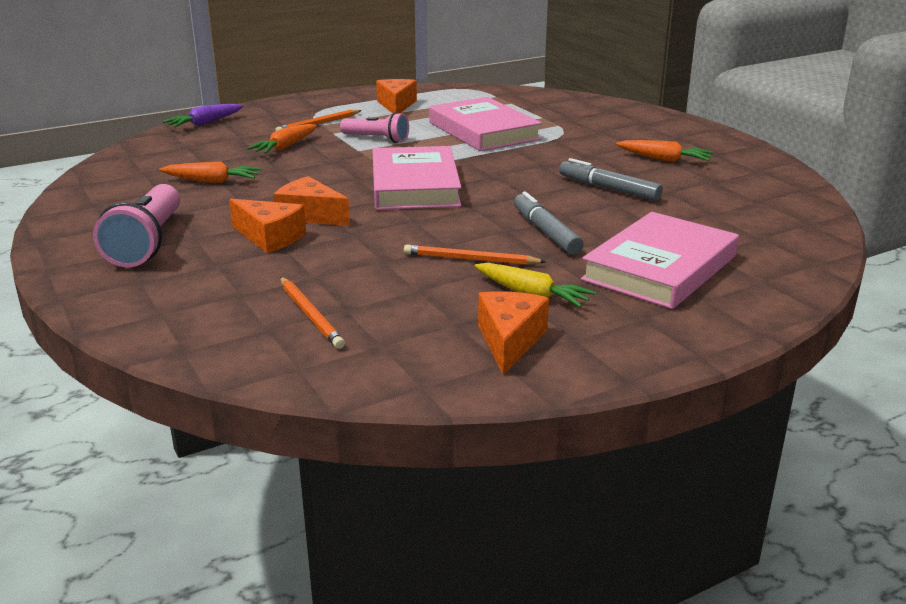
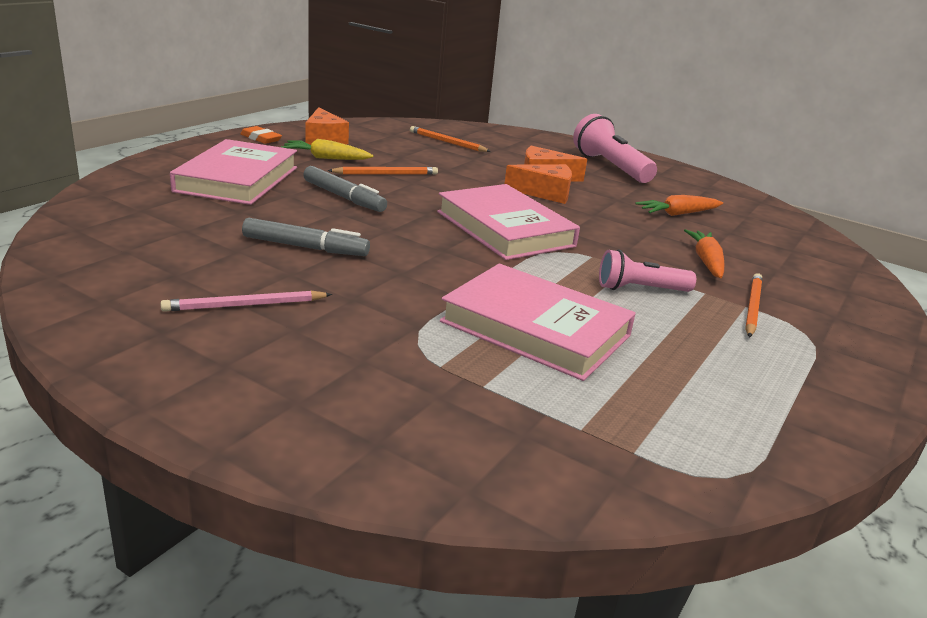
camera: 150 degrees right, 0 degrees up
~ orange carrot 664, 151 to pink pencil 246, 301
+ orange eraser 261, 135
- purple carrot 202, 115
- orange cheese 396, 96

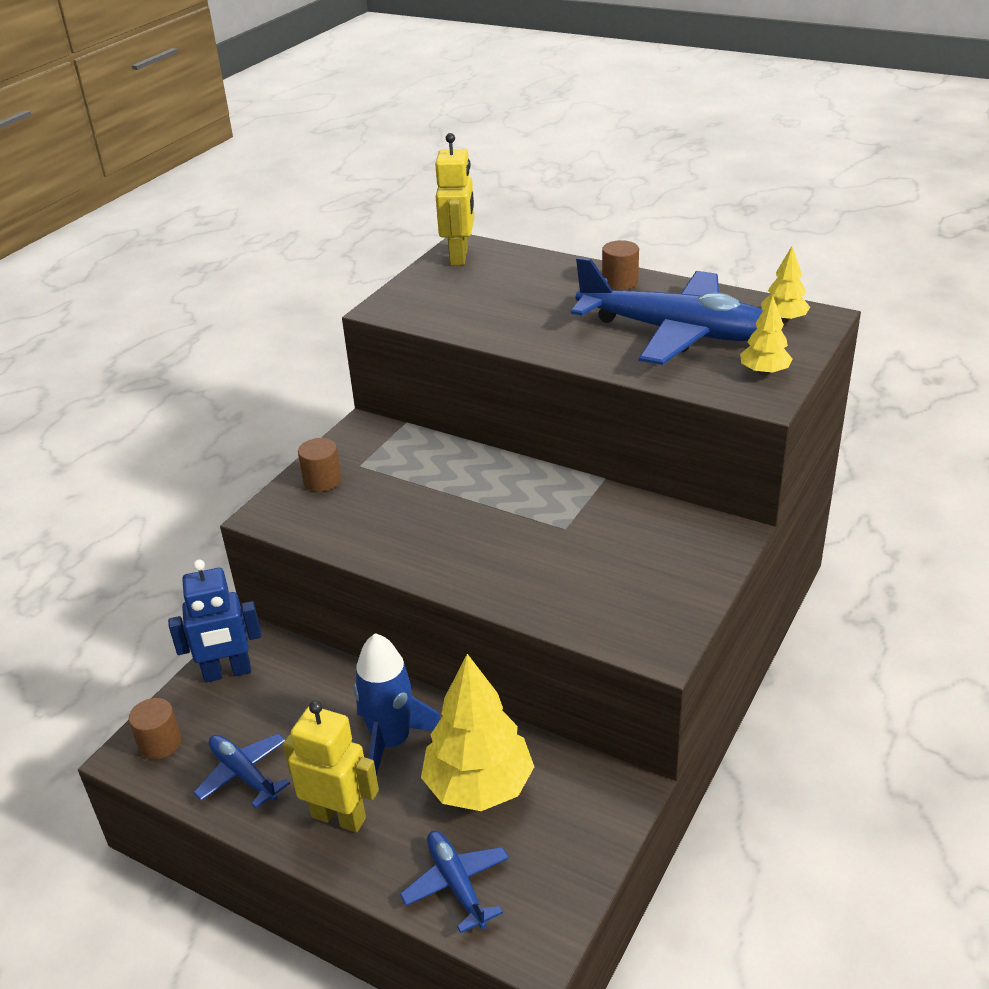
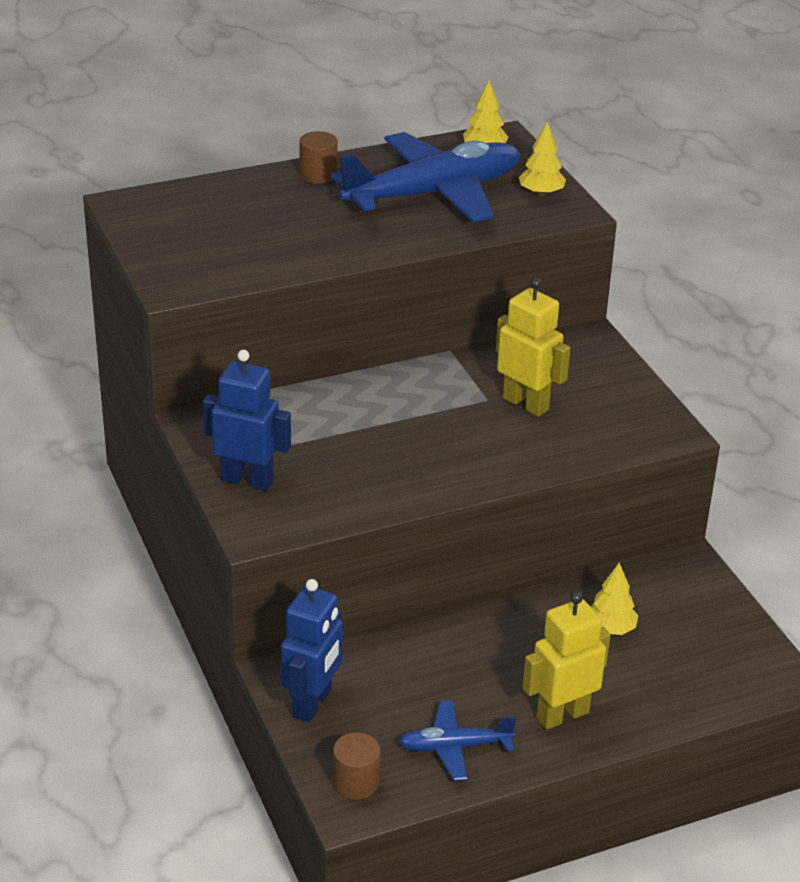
camera: 55 degrees left, 0 degrees up
~ brown cylinder 319, 465 to blue robot 247, 420
~ yellow robot 454, 199 to 533, 347
~ yellow tree 477, 732 = 614, 598 x0.50
- blue rocket 397, 704
- blue plane 454, 882

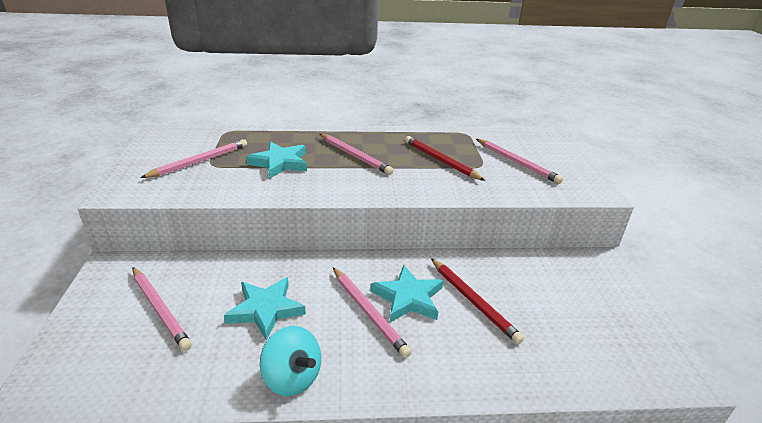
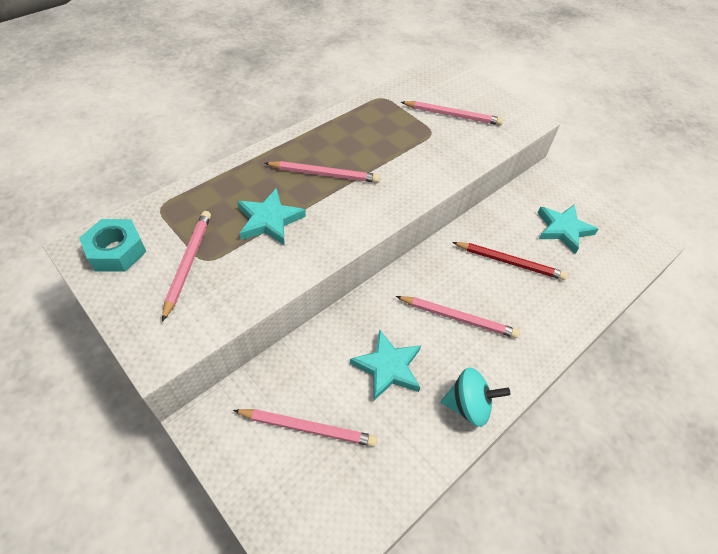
camera: 40 degrees left, 20 degrees up
+ turquoise nut 113, 245
~ turquoise star 407, 293 to 568, 229
- red pencil 445, 158

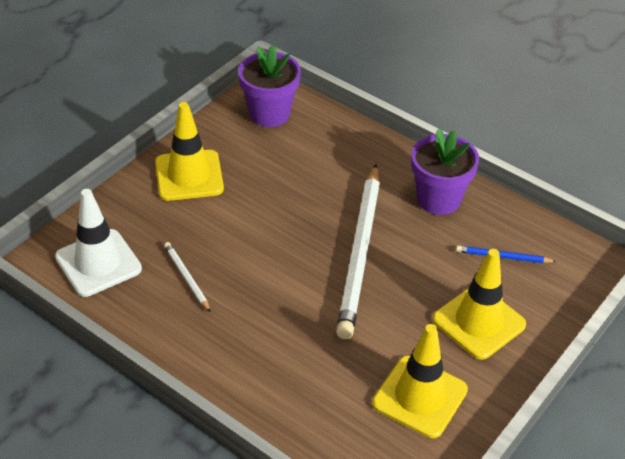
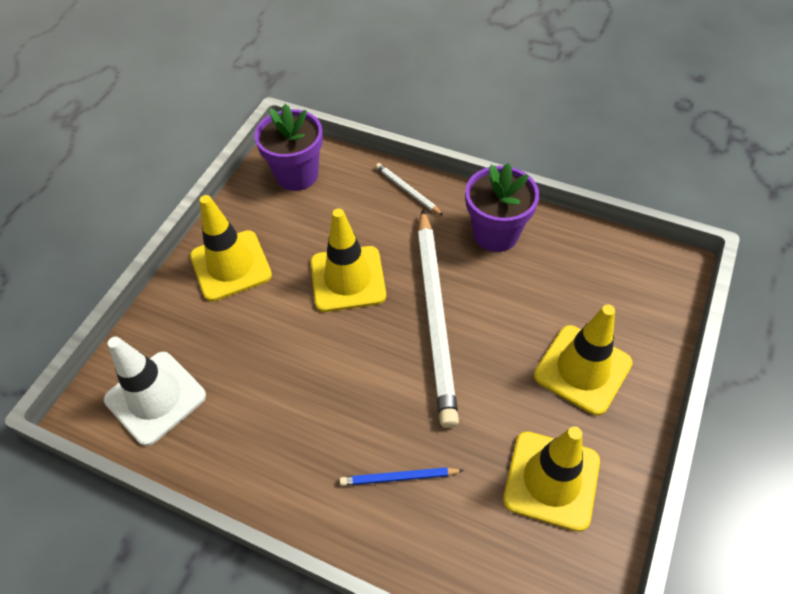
camera: 10 degrees left, 10 degrees up
+ yellow traffic cone 348, 260
~ blue pencil 506, 254 to 402, 476
~ white pencil 187, 277 to 409, 189

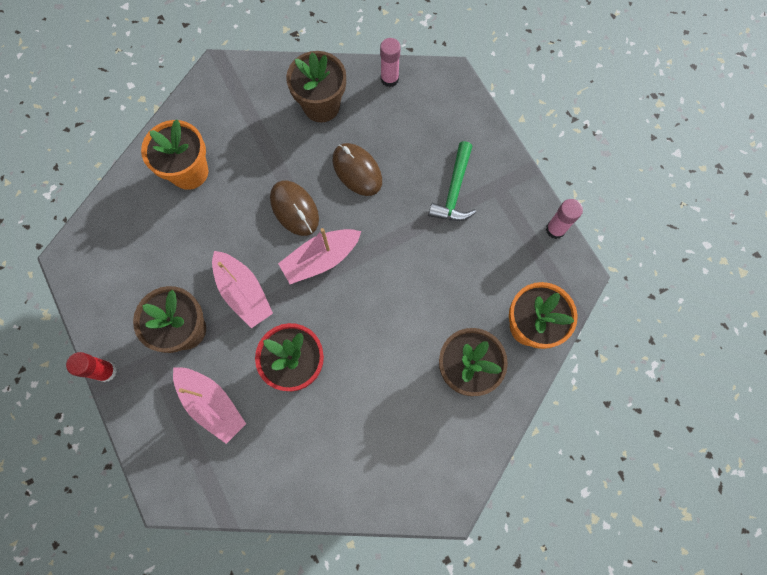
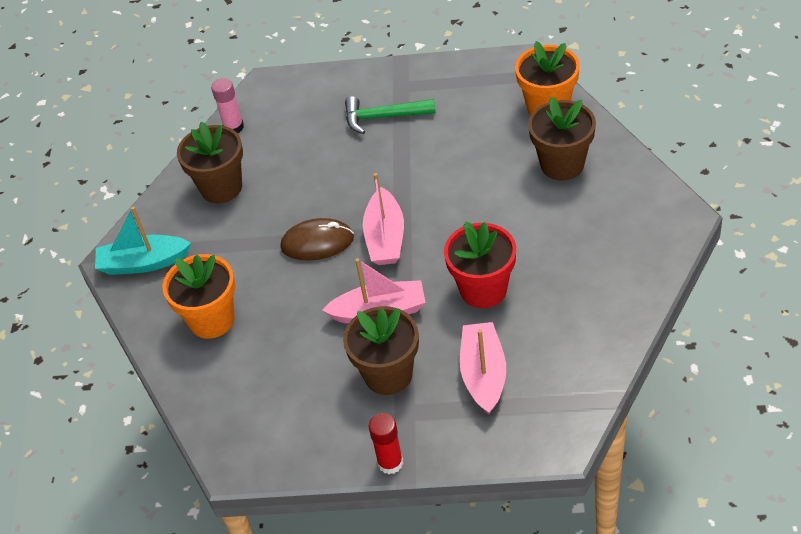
camera: 55 degrees left, 25 degrees down
+ turquoise boat 143, 240
~ green hammer 452, 181 = 390, 115 135 degrees clockwise
~ pink boat 209, 405 = 483, 368 75 degrees counterclockwise
- brown mouse 357, 169
- pink glue stick 564, 219

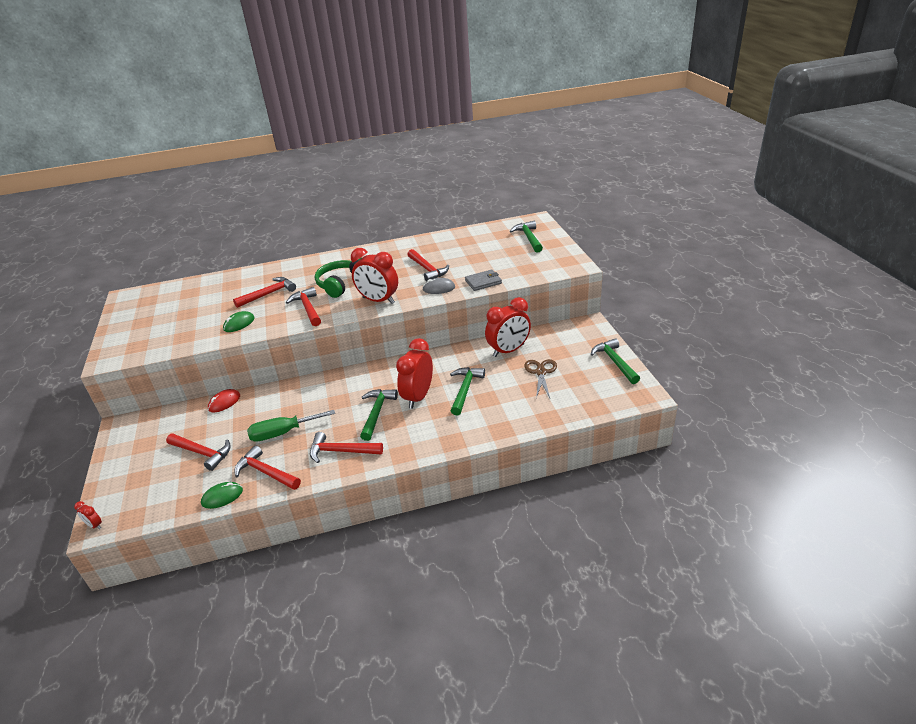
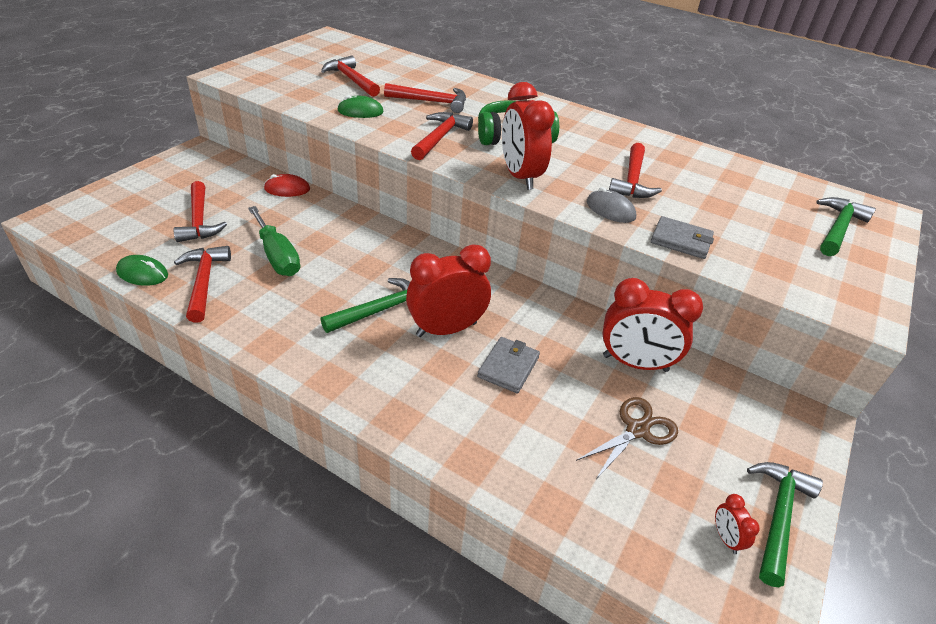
camera: 40 degrees right, 5 degrees up
~ green screwdriver 291, 426 = 274, 241 150 degrees counterclockwise
~ red hammer 346, 447 to 350, 76
~ green hammer 467, 391 to grey wallet 508, 365
~ red clock 88, 515 to 737, 524

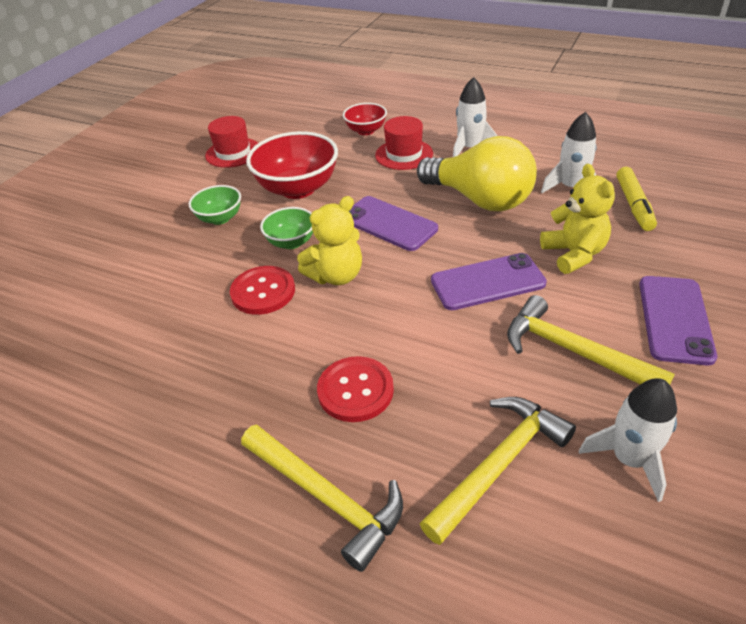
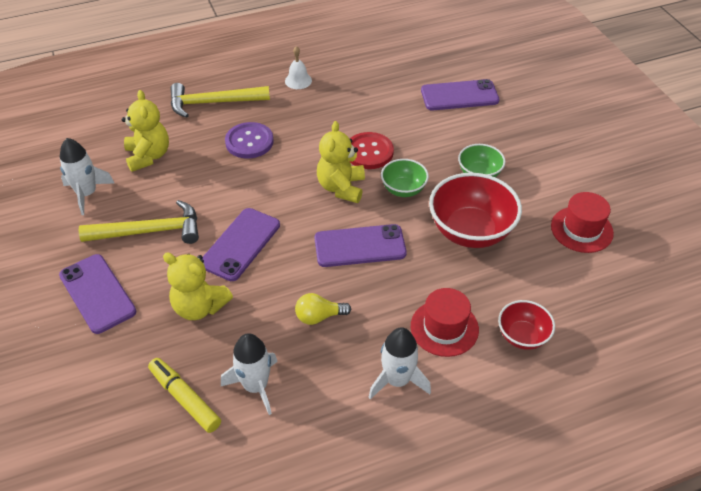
camera: 130 degrees right, 5 degrees up
~ yellow hammer 498, 471 to yellow teddy bear 145, 131
~ red button 355, 389 to purple button 249, 140
+ white bell 298, 67
~ yellow light bulb 477, 173 = 323, 309 x0.43
+ purple phone 460, 94

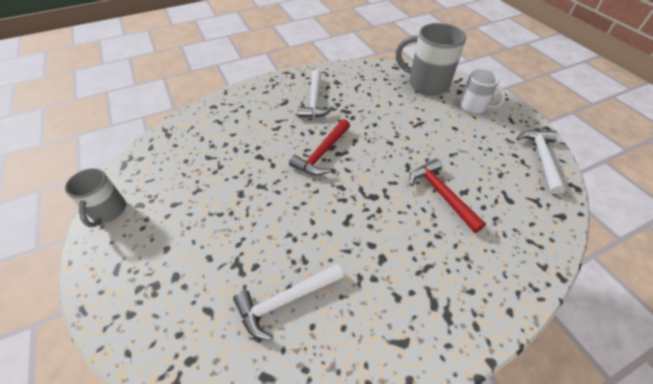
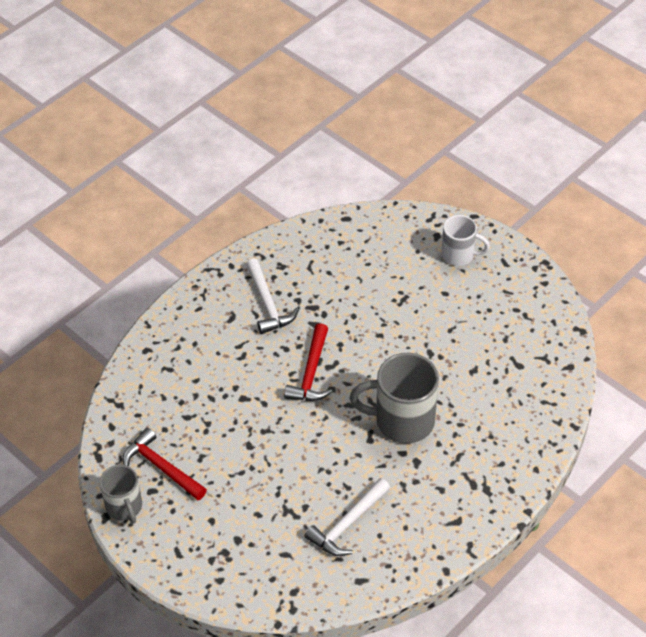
camera: 20 degrees left, 0 degrees up
~ red hammer 447, 196 to 165, 464
~ grey mug 431, 59 to 394, 398
- white hammer 541, 162

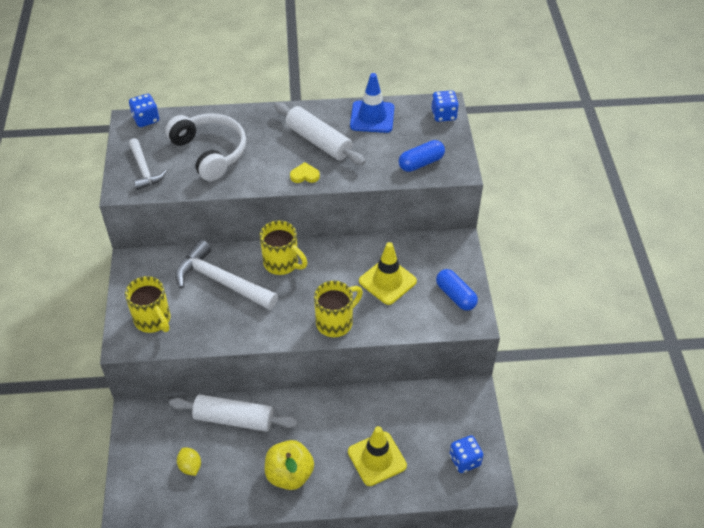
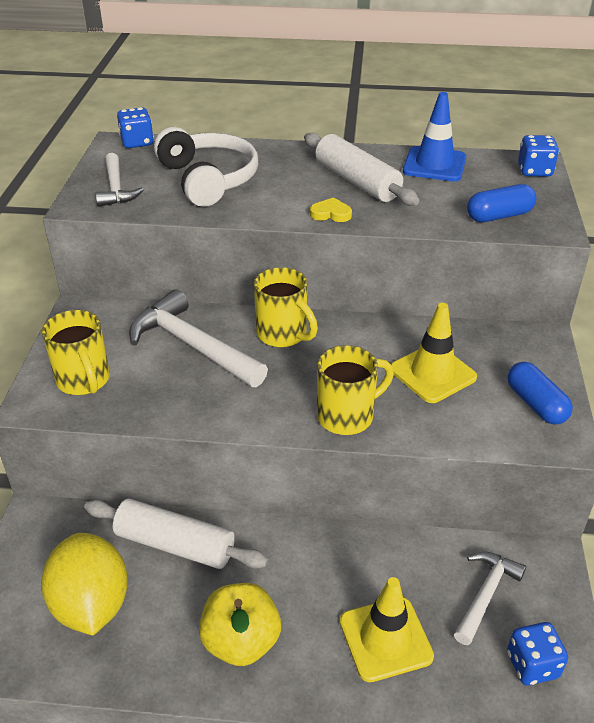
camera: 10 degrees right, 10 degrees down
~ yellow lemon 189, 461 = 84, 584 x2.20
+ white hammer 490, 598

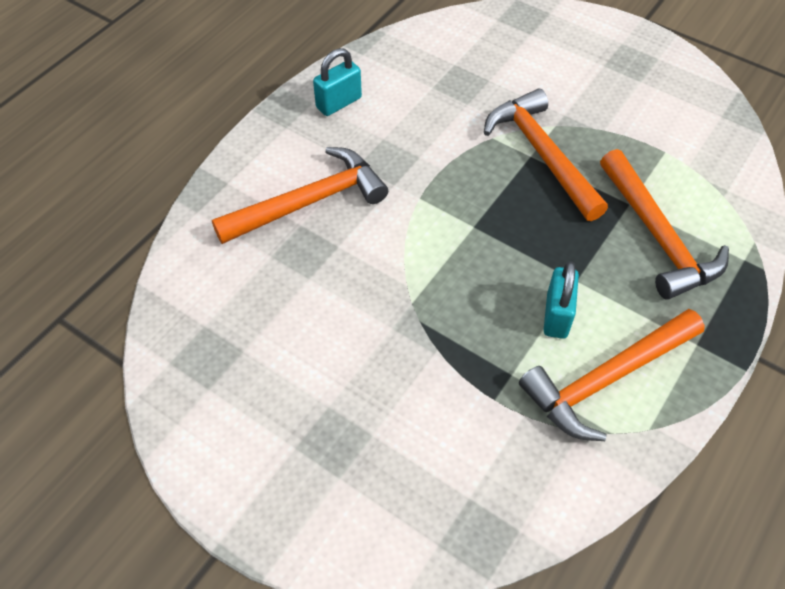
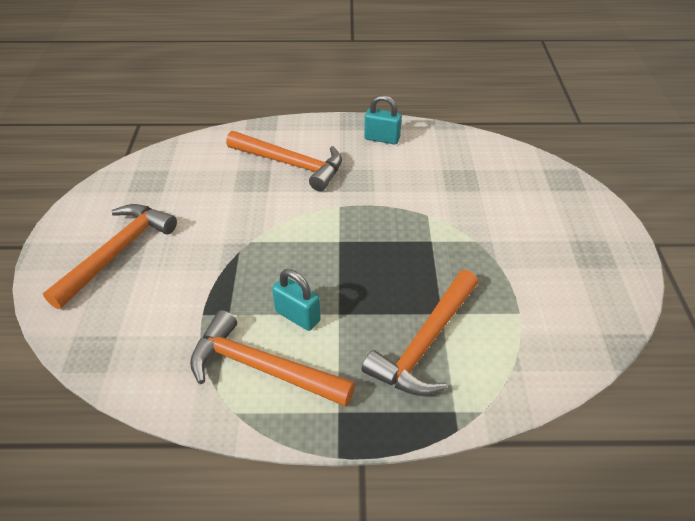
camera: 55 degrees right, 10 degrees down
~ orange hammer 546, 154 to 110, 256
~ turquoise padlock 561, 300 = 296, 300 60 degrees clockwise

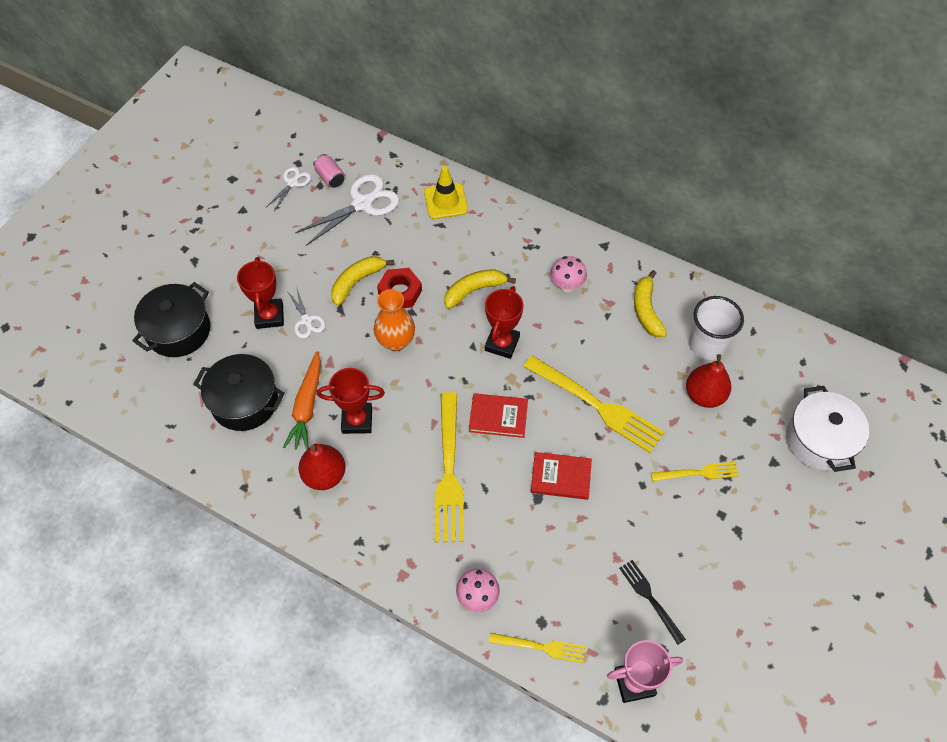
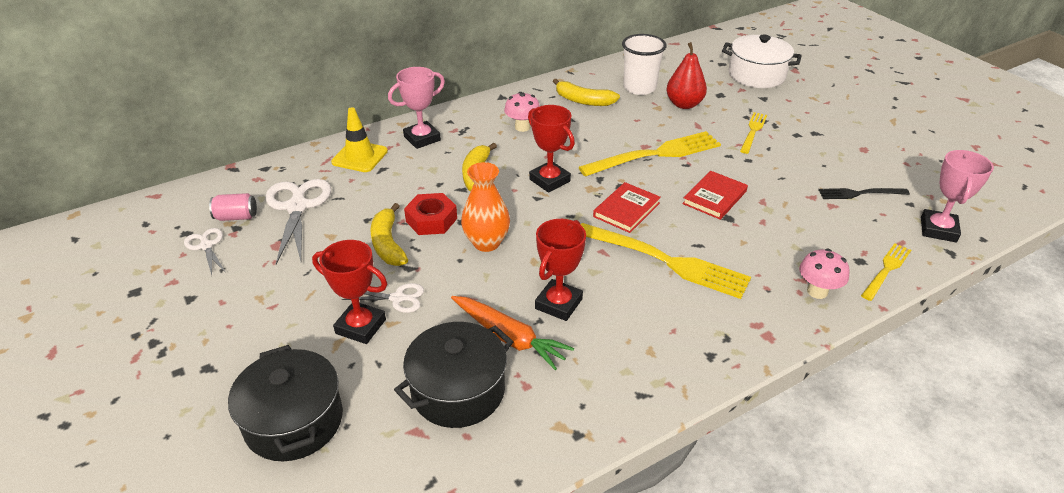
camera: 60 degrees left, 20 degrees down
+ pink trophy 416, 108
- red pear 322, 467

